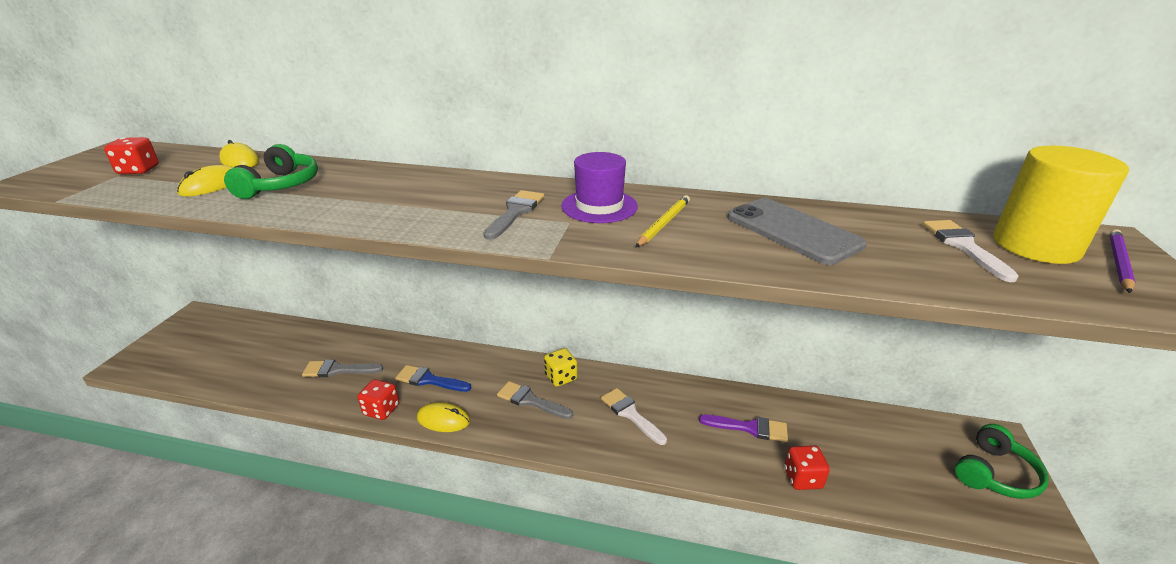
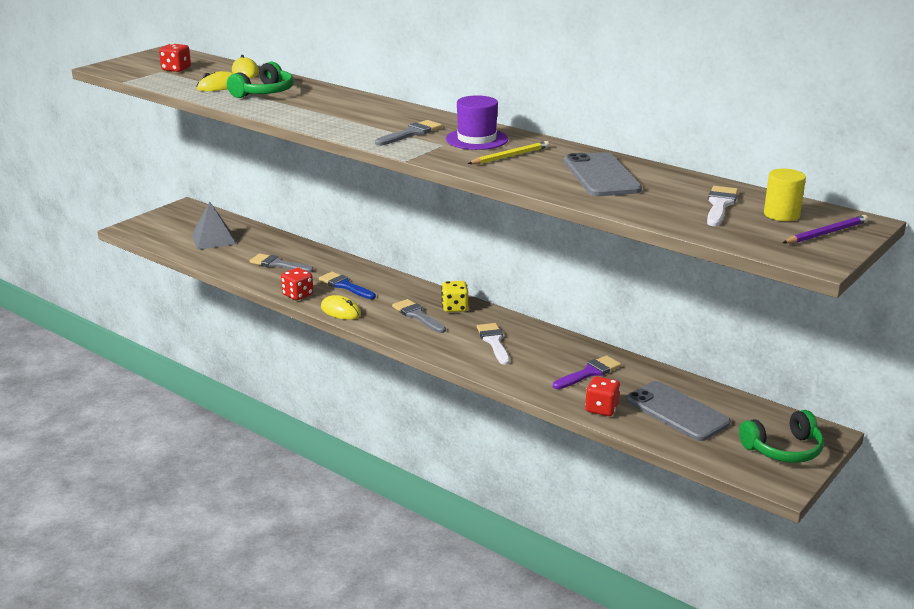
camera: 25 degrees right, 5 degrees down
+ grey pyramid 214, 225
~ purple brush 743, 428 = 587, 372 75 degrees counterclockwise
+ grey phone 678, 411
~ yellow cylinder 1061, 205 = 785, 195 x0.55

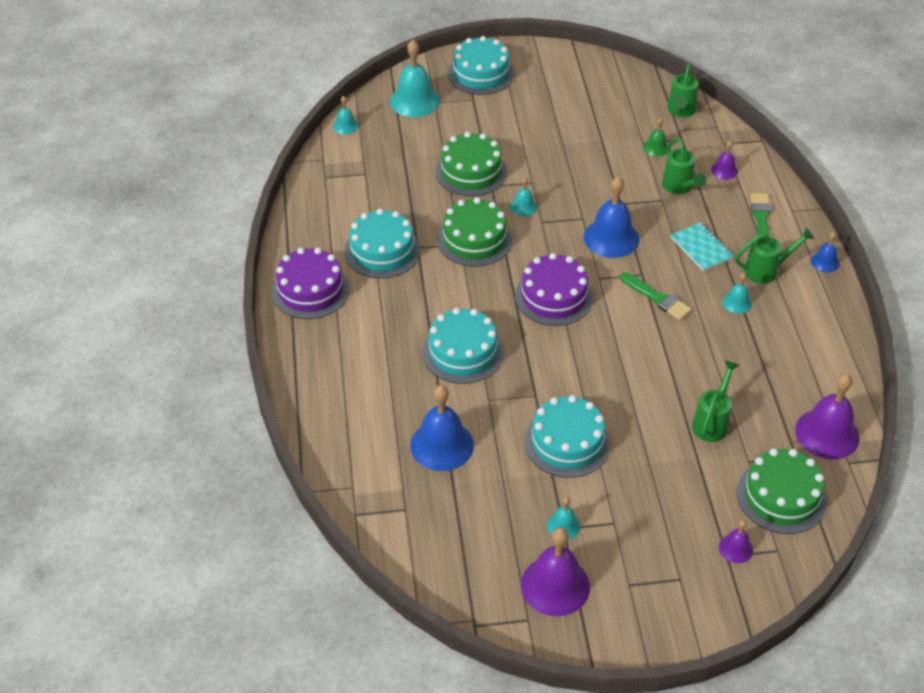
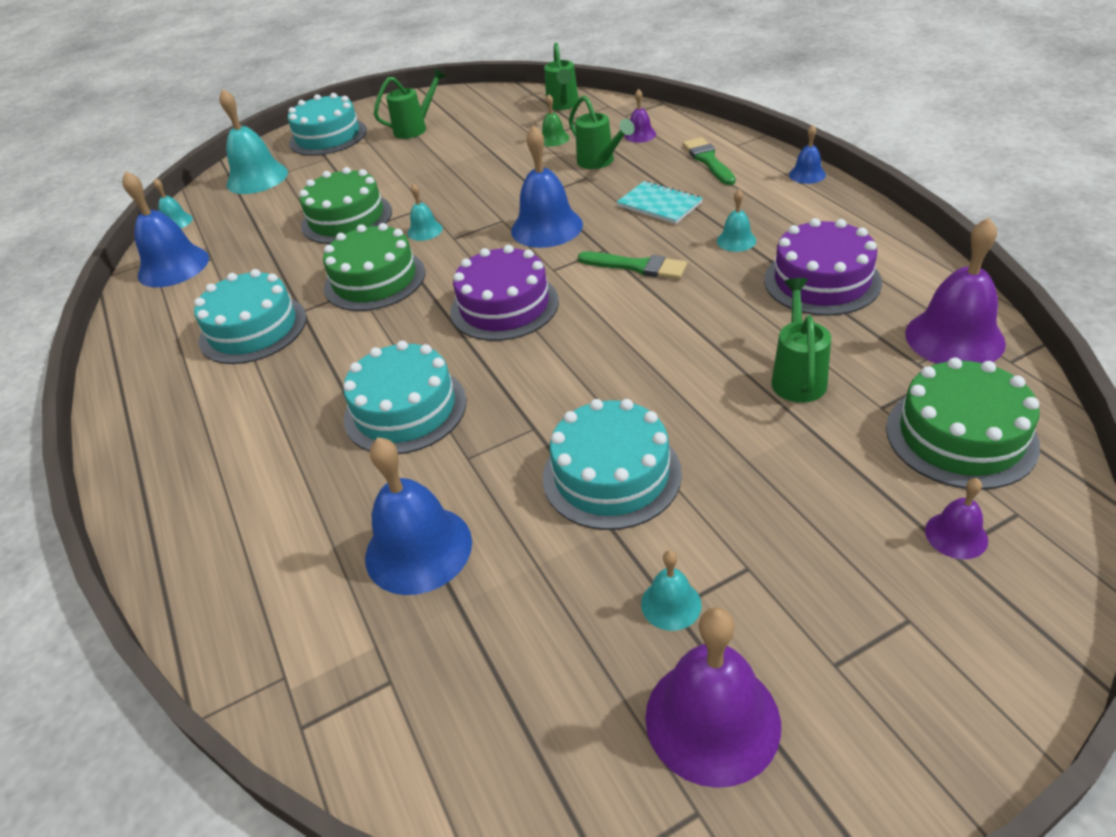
camera: 15 degrees left, 5 degrees down
+ blue bell 165, 229
~ green watering can 774, 256 to 410, 103
~ purple cake 310, 283 to 823, 267

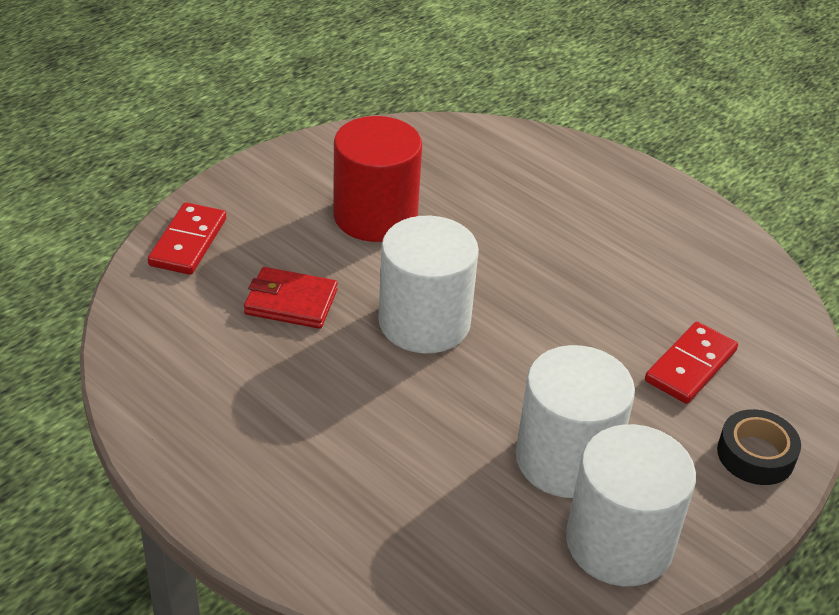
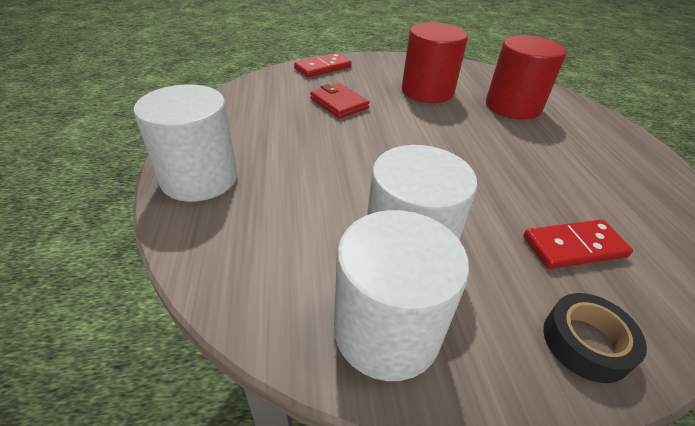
camera: 40 degrees right, 0 degrees up
~ white cylinder 428, 284 to 185, 143
+ red cylinder 526, 77

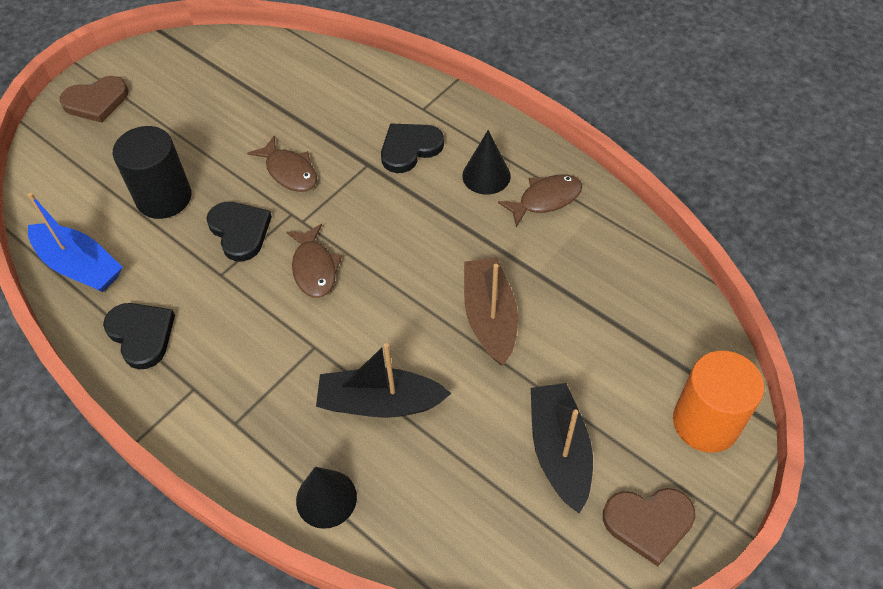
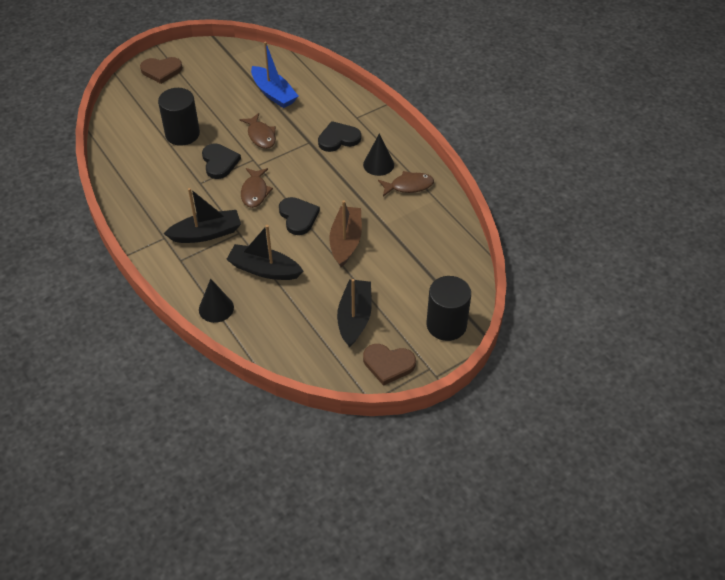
camera: 15 degrees right, 5 degrees down
+ black boat 202, 215
~ blue boat 75, 242 to 274, 75
~ black heart 139, 336 to 299, 216
~ orange cylinder 718, 401 to black cylinder 448, 308

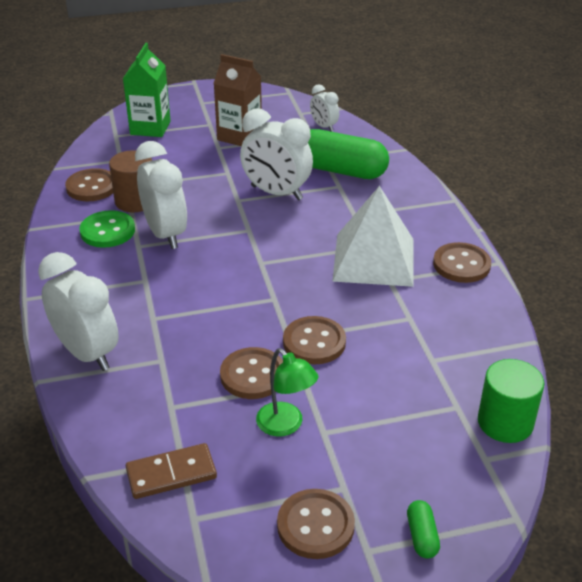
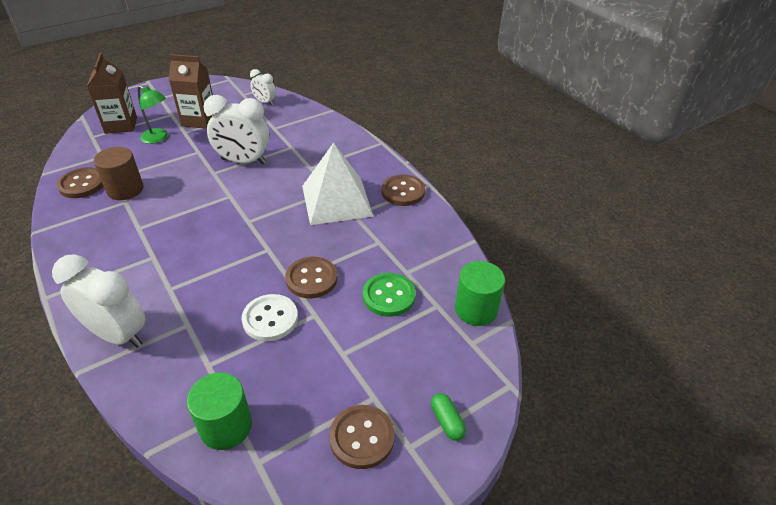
camera: 20 degrees left, 5 degrees up
~ green carton 147, 90 to brown carton 112, 93
~ green lamp 287, 392 to 153, 114
~ brown domino 171, 471 to green cylinder 219, 411
~ brown button 251, 373 to white button 269, 317
~ green button 107, 229 to 389, 295
- white clock 161, 195
- green capsule 348, 154

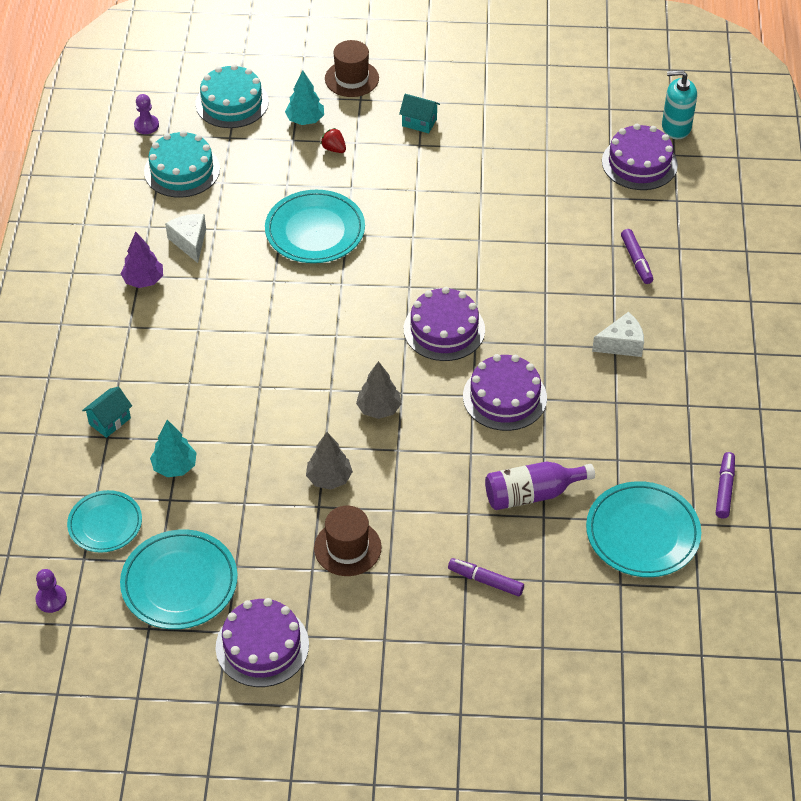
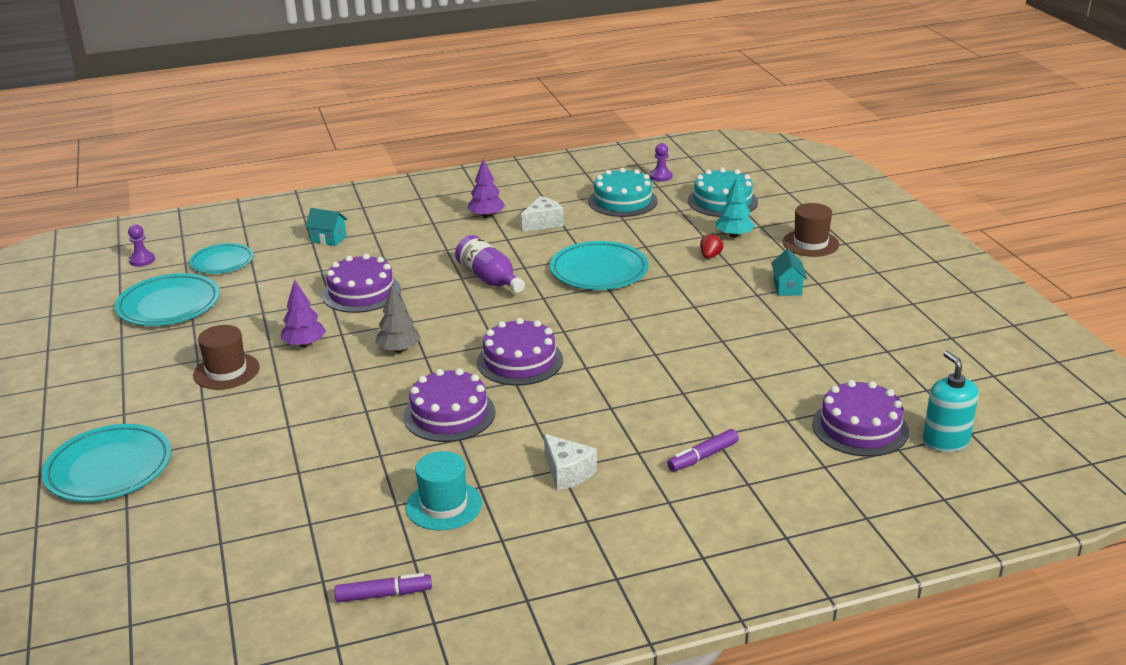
camera: 70 degrees right, 20 degrees down
~ turquoise plate 643, 529 to 107, 463
~ grey tree 329, 461 to purple tree 303, 313
~ purple cake 262, 642 to 361, 283
+ turquoise hat 444, 490
~ purple bottle 540, 486 to 490, 264
- turquoise tree 173, 448
- purple marker 486, 577

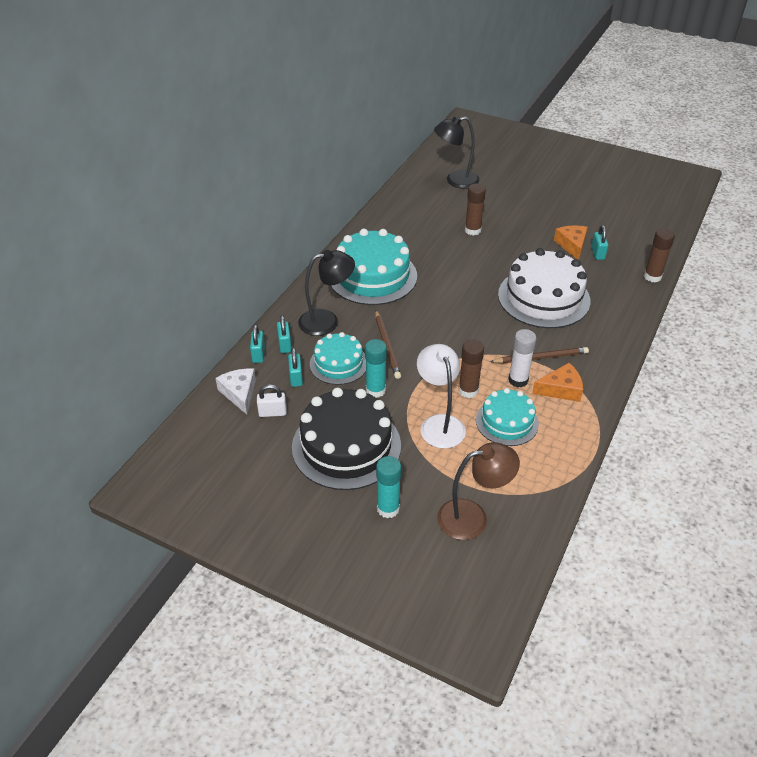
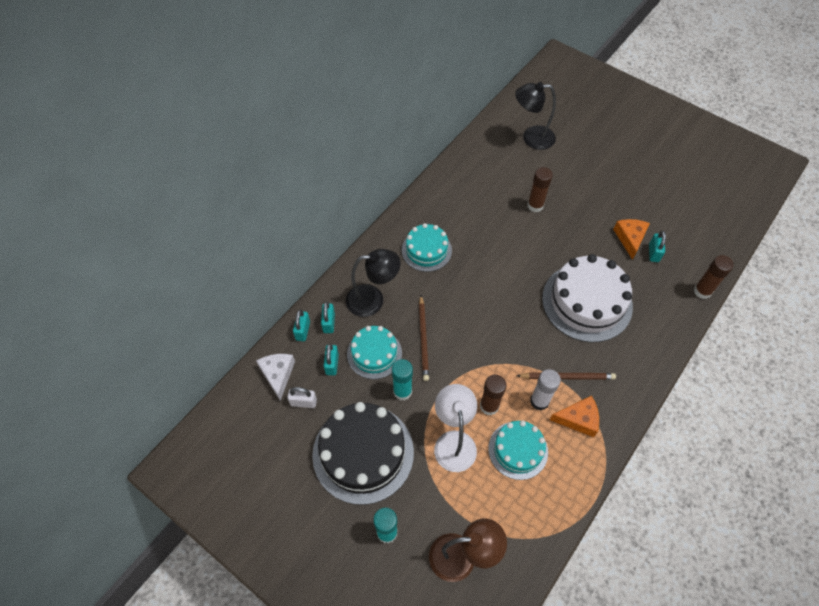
camera: 10 degrees right, 15 degrees up
~ turquoise cake 373, 267 = 427, 247 x0.59

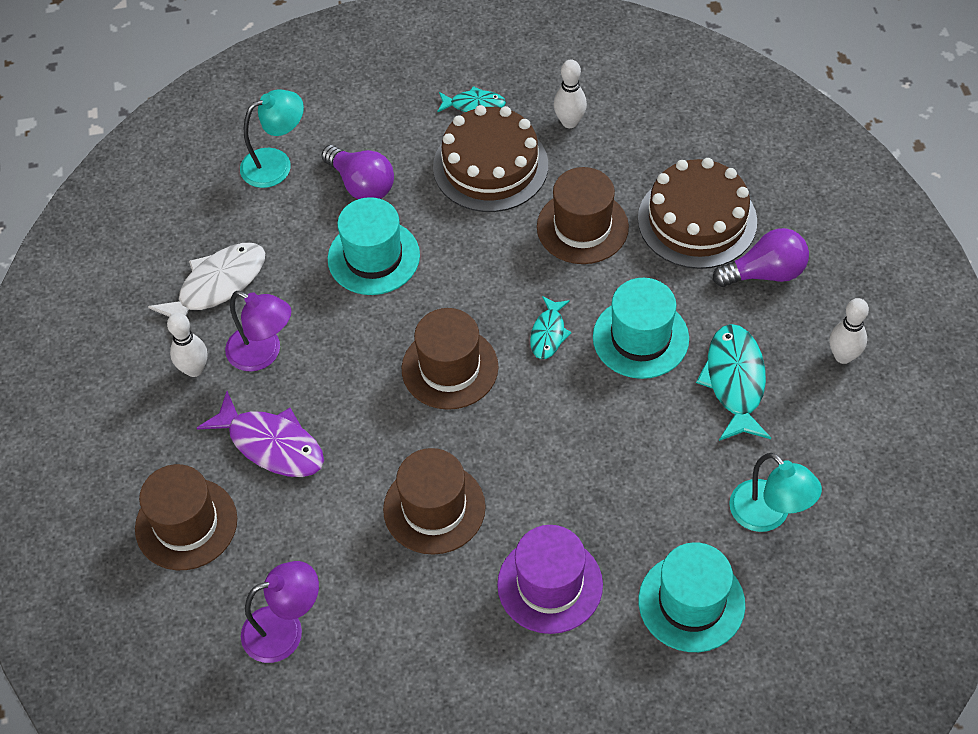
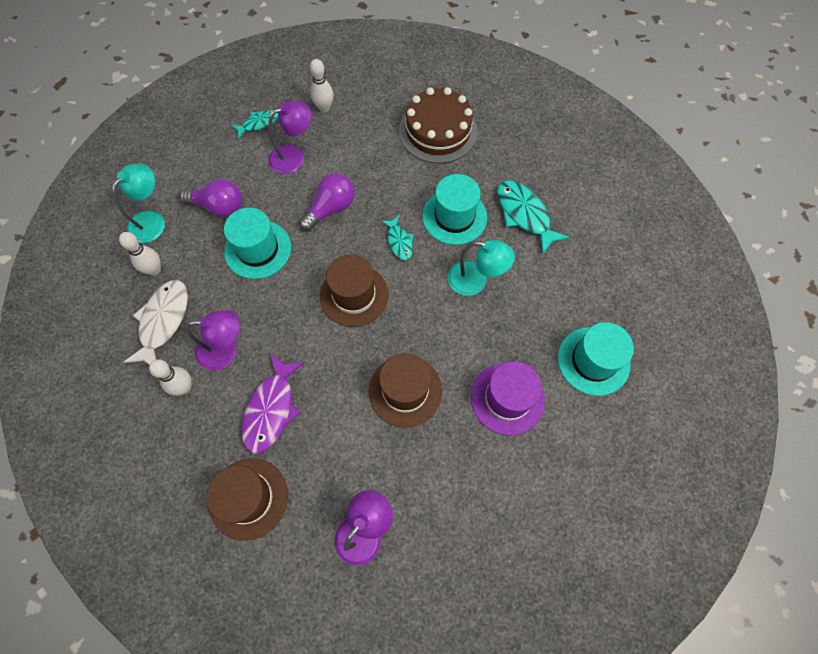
camera: 35 degrees left, 10 degrees up
~ white bowling pin 849, 331 to 140, 254
~ purple fish 260, 434 = 273, 404 105 degrees clockwise
~ brown cake 490, 158 to purple lamp 290, 137
~ purple light bulb 761, 257 to 327, 202
~ turquoise lamp 775, 492 to 481, 268
- brown hat 583, 215

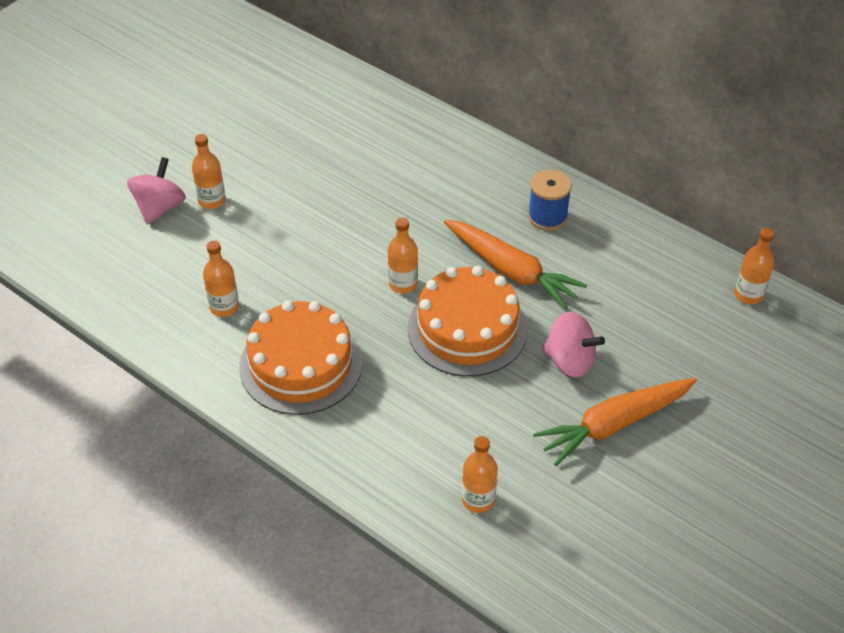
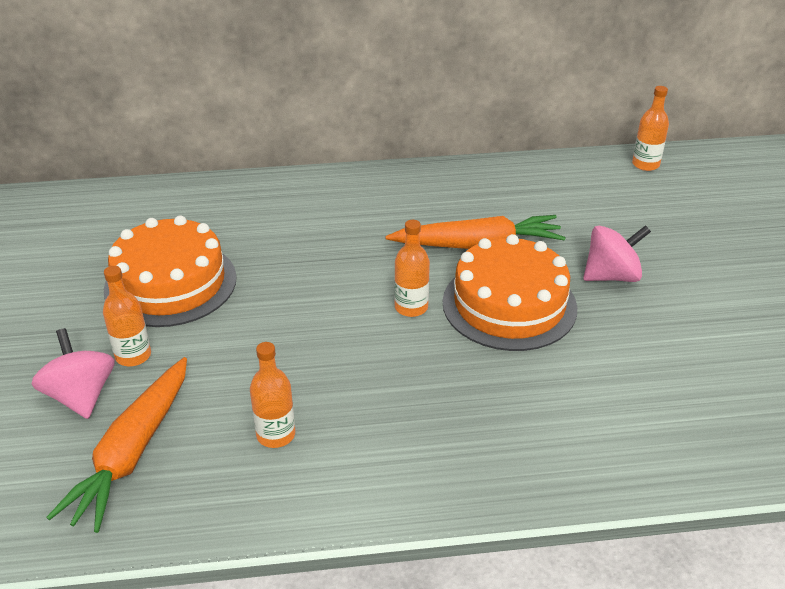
camera: 45 degrees left, 10 degrees down
~ orange carrot 615, 422 to 116, 445
~ orange cake 301, 358 to 170, 271
- orange bottle 480, 474
- blue spool 550, 200

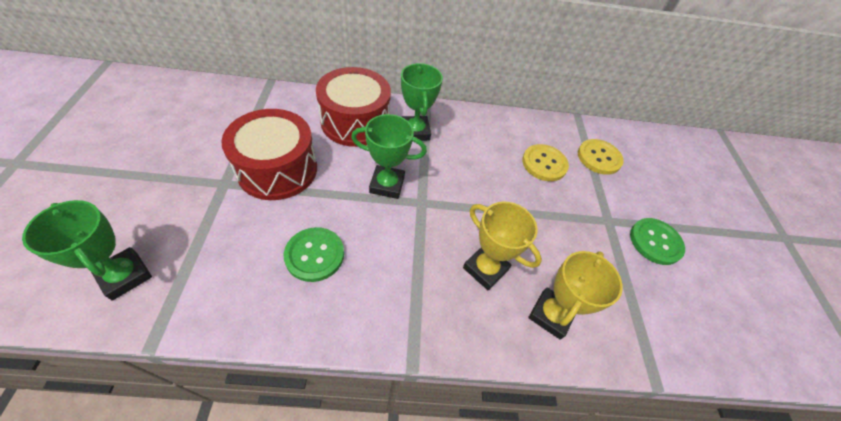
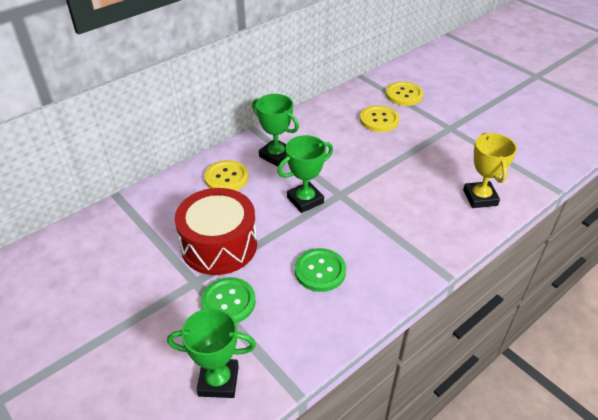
camera: 35 degrees left, 10 degrees down
~ green button 657, 241 to 228, 300
~ red drum 353, 107 to yellow button 226, 175
- yellow trophy 502, 246

